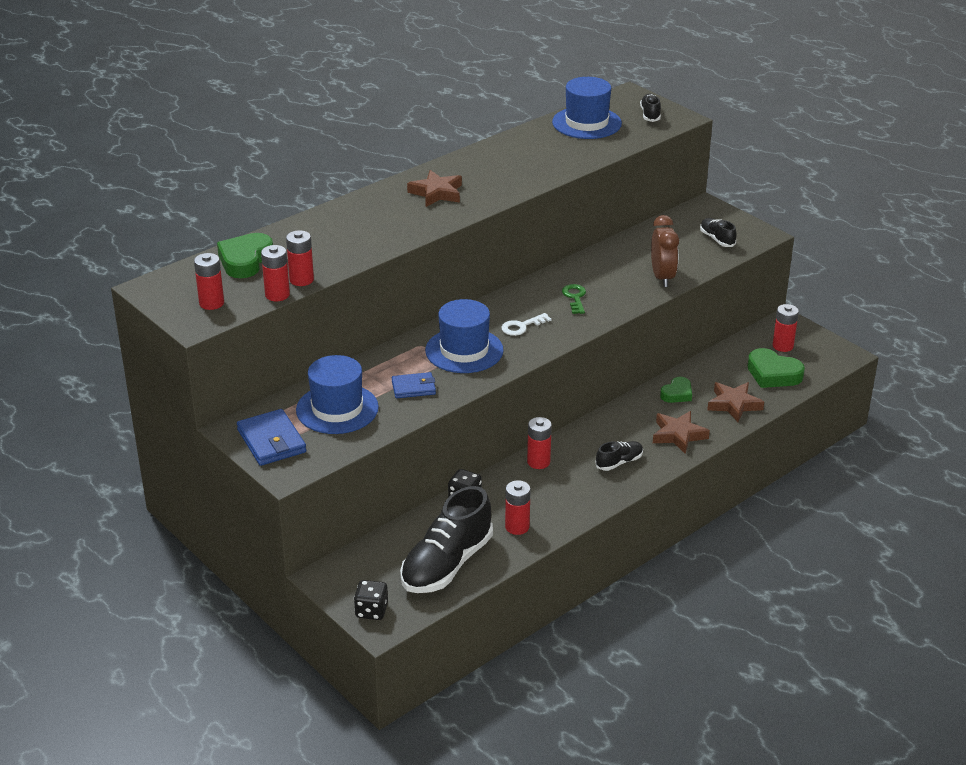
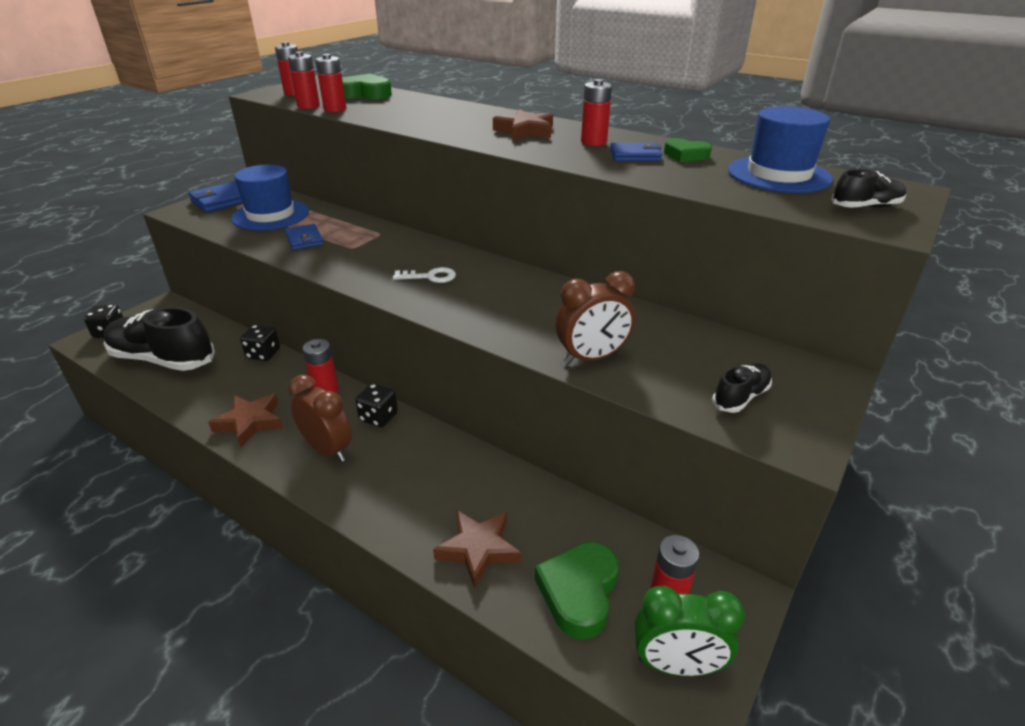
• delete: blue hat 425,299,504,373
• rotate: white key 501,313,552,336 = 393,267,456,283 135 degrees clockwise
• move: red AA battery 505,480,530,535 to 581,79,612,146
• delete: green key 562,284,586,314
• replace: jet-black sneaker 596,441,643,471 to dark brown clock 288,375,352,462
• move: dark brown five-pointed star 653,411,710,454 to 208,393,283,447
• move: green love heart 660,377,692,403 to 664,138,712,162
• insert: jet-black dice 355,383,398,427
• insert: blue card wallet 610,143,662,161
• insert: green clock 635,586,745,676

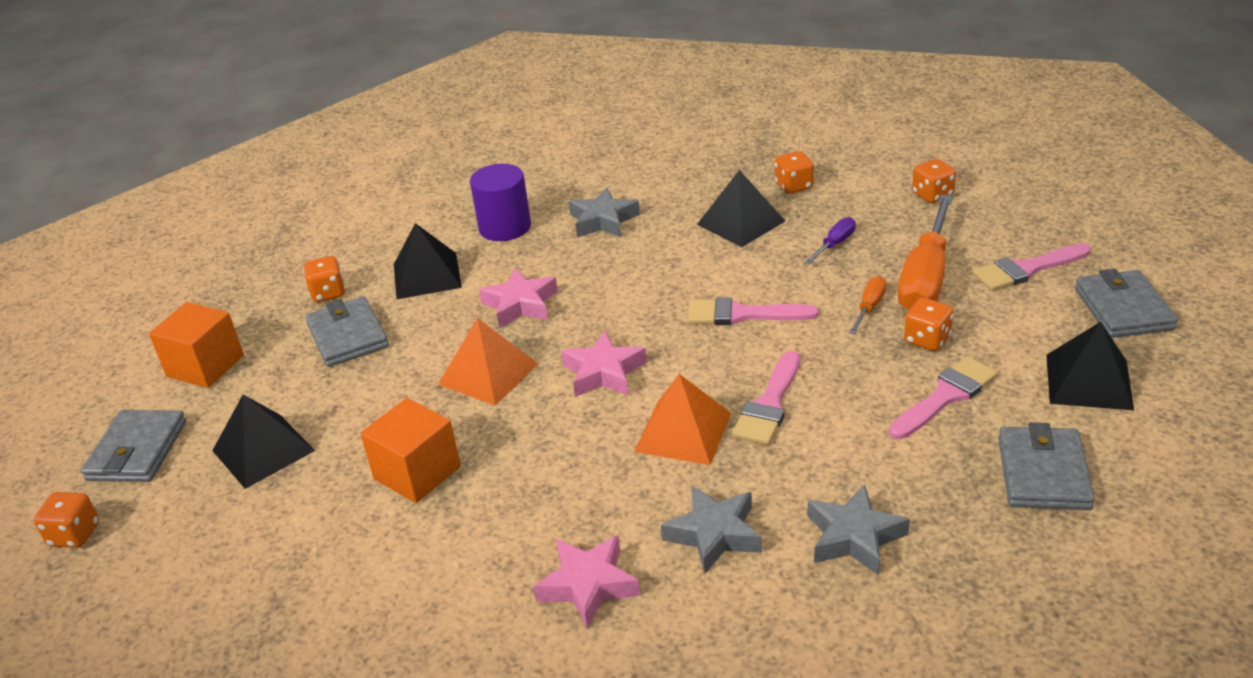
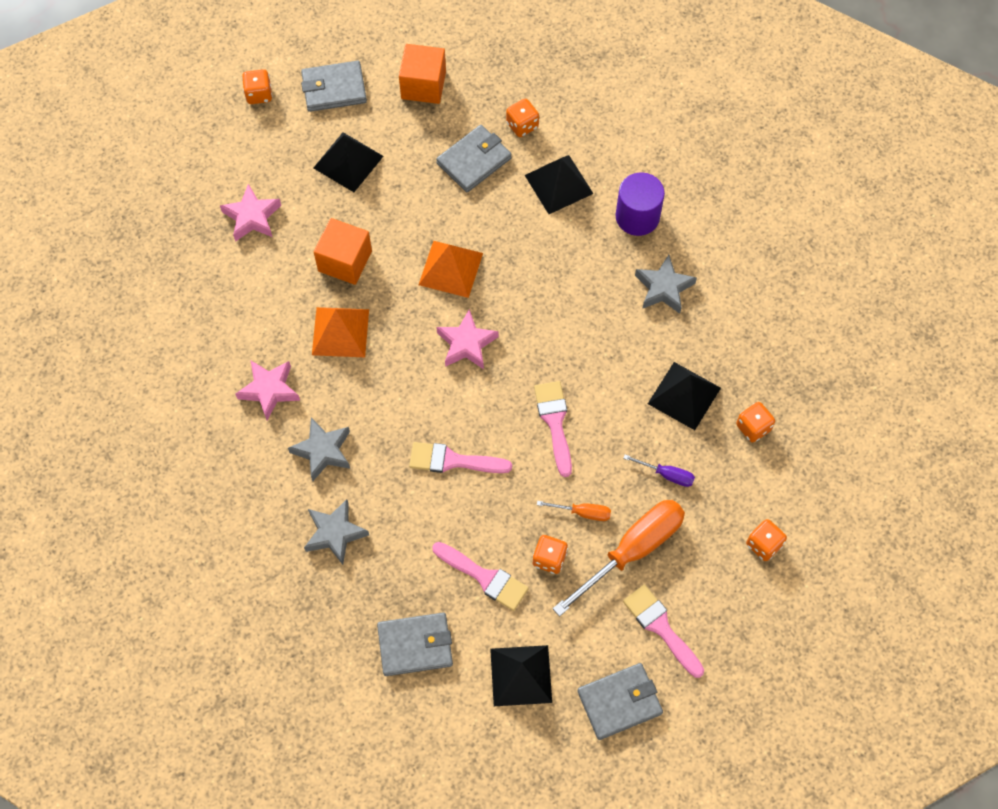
• move: rosy five-pointed star 479,269,558,328 to 220,184,281,242
• move: orange solid pyramid 634,374,731,465 to 312,307,369,357
• rotate: orange flat screwdriver 898,194,953,310 = 553,500,685,617 135 degrees clockwise

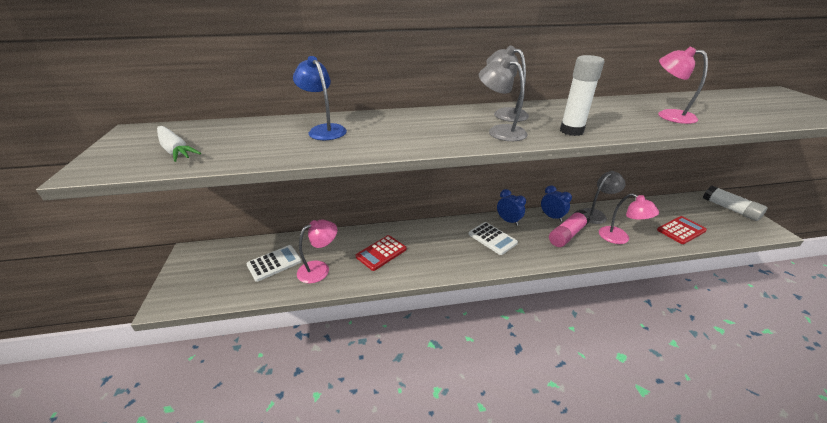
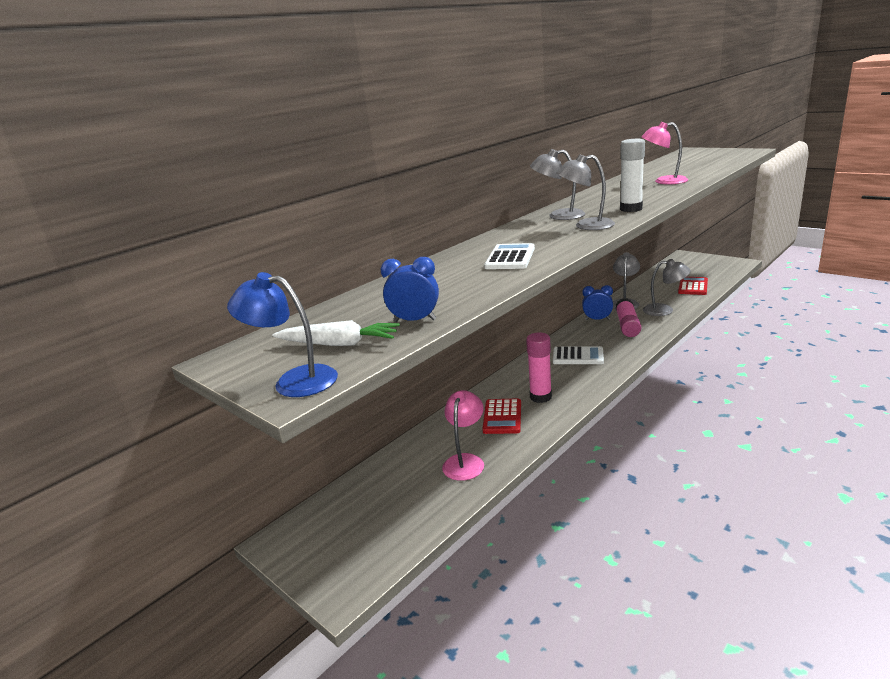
• move: white pocket calculator 246,245,302,282 to 484,243,535,269
• move: blue reading lamp 293,56,347,140 to 227,272,338,397
• move: blue clock 497,189,526,226 to 381,257,439,322
• recolor: rosy reading lamp 599,193,659,244 to gray reading lamp 643,259,691,316
• delete: white glue stick 703,185,768,221
• insert: rosy glue stick 526,332,552,403

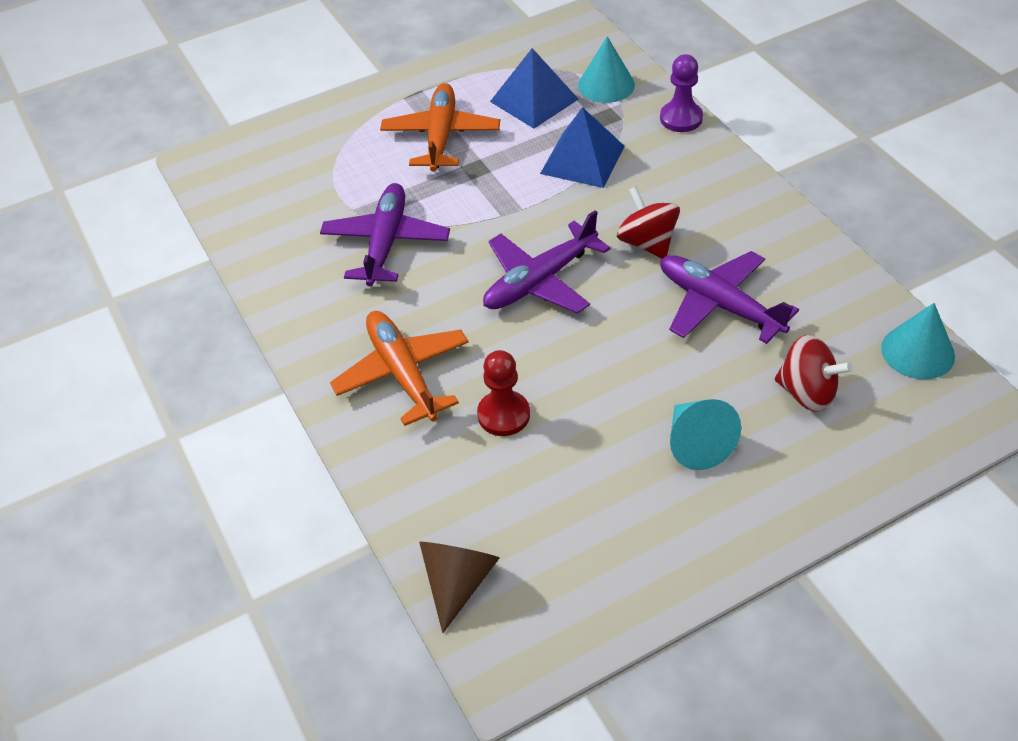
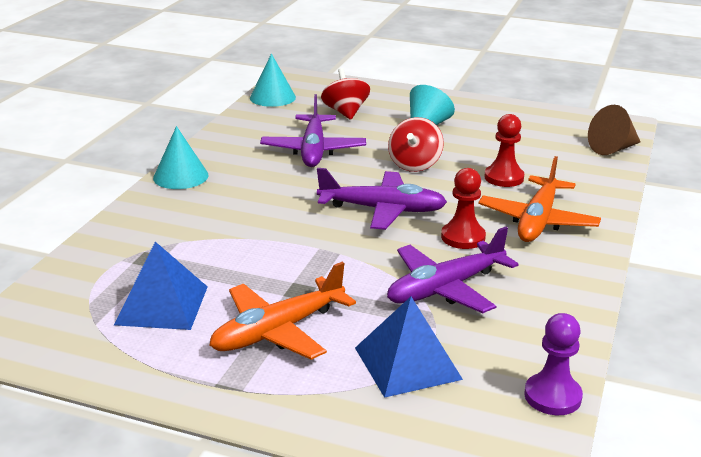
• move: blue solid pyramid 540,107,625,188 to 355,297,463,398
• move: aqua cone shape 578,36,635,103 to 153,126,209,189
• move: red spinning top 617,186,680,259 to 388,117,444,172
• move: royal purple game pawn 660,54,703,132 to 524,313,583,415
• insert: red game pawn 441,168,486,249

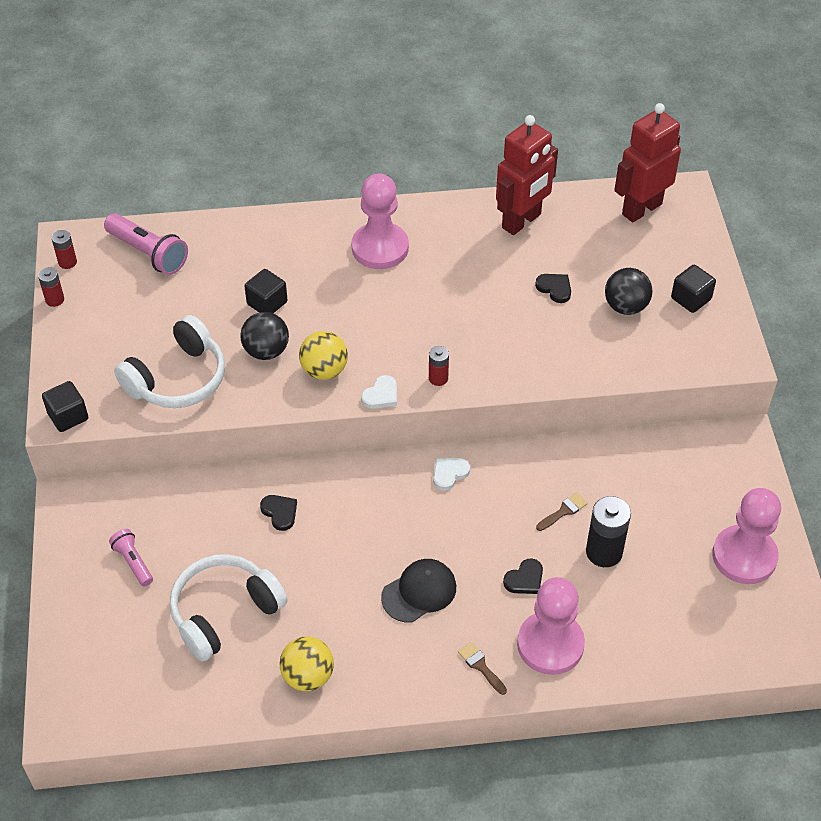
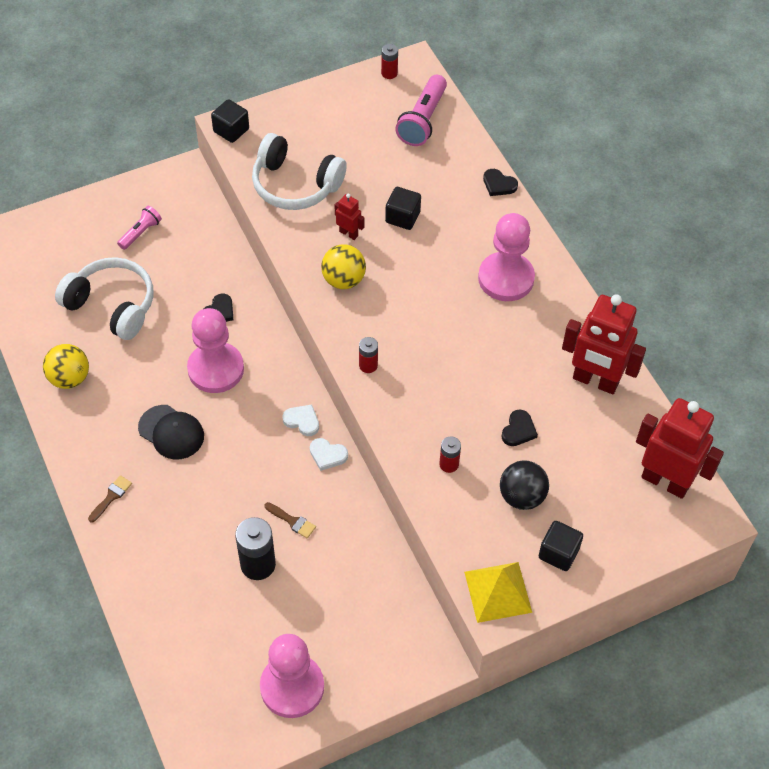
• move: red AA battery 38,267,64,307 to 439,436,461,473
• replace: jet-black ball 240,312,289,360 to red toy robot 335,194,364,240
• move: white love heart 361,375,397,409 to 310,438,348,471
• move: jet-black love heart 503,559,543,594 to 483,169,518,196
• move: rosy game pawn 517,577,585,675 to 187,308,244,393
• insert: bright yellow solid pyramid 464,562,532,623

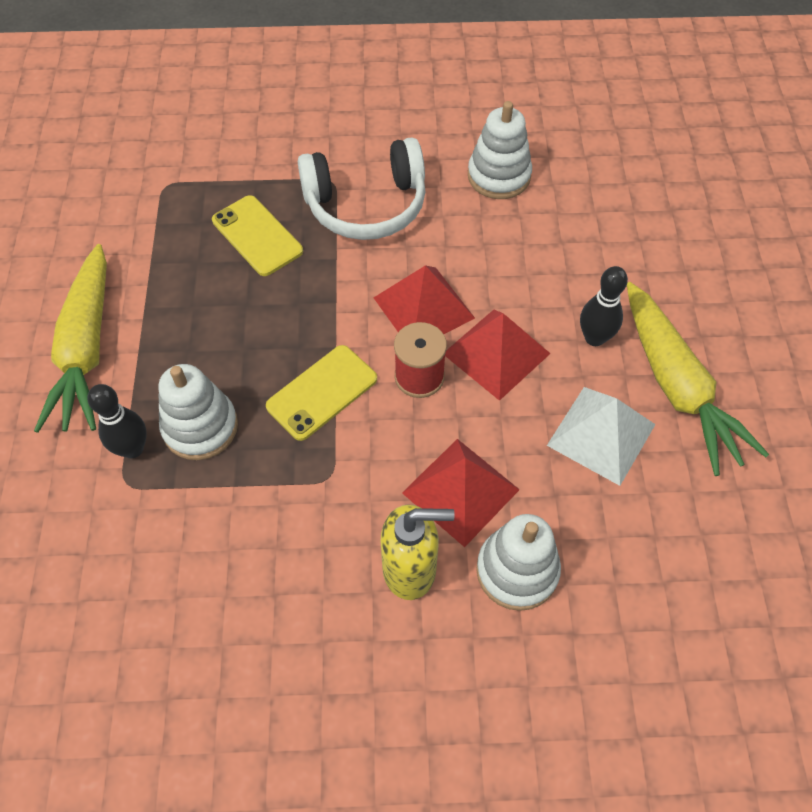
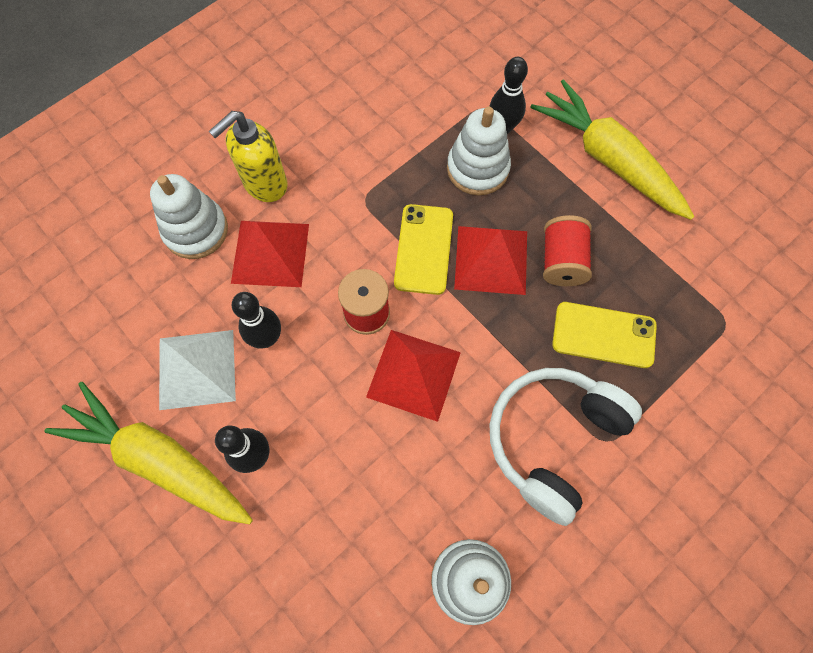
• move: red solid pyramid 445,310,551,401 to 454,226,527,295
• insert: jet-black skittle 232,292,281,349
• insert: red reel of thread 543,215,592,286

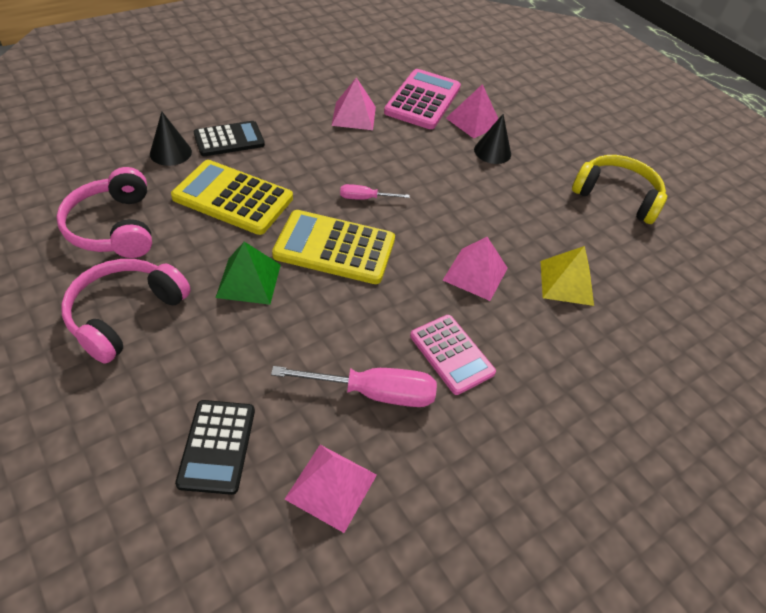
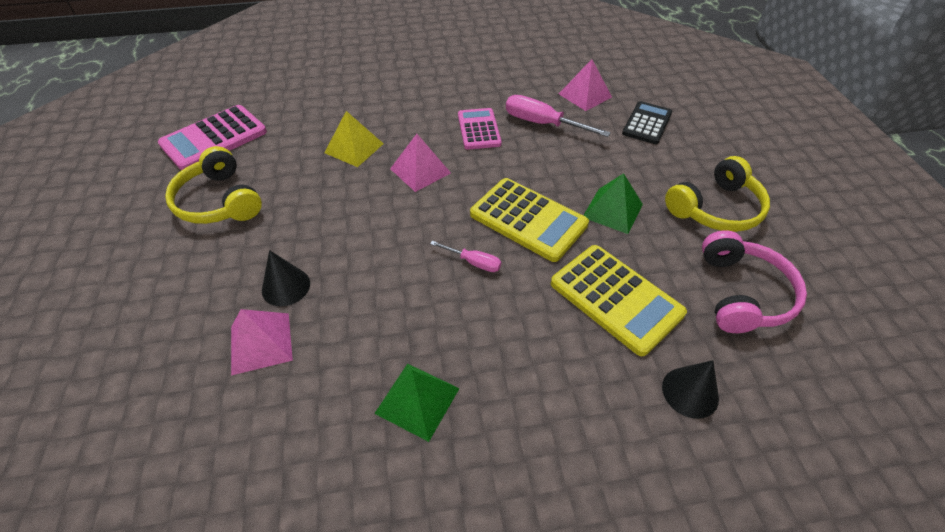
• recolor: rosy headphones 61,259,191,364 to bright yellow headphones 665,156,770,232
• delete: jet-black pocket calculator 194,121,265,156
• recolor: rosy solid pyramid 332,77,376,130 to green solid pyramid 374,364,460,442
• move: rosy pocket calculator 384,69,461,129 to 158,105,267,171

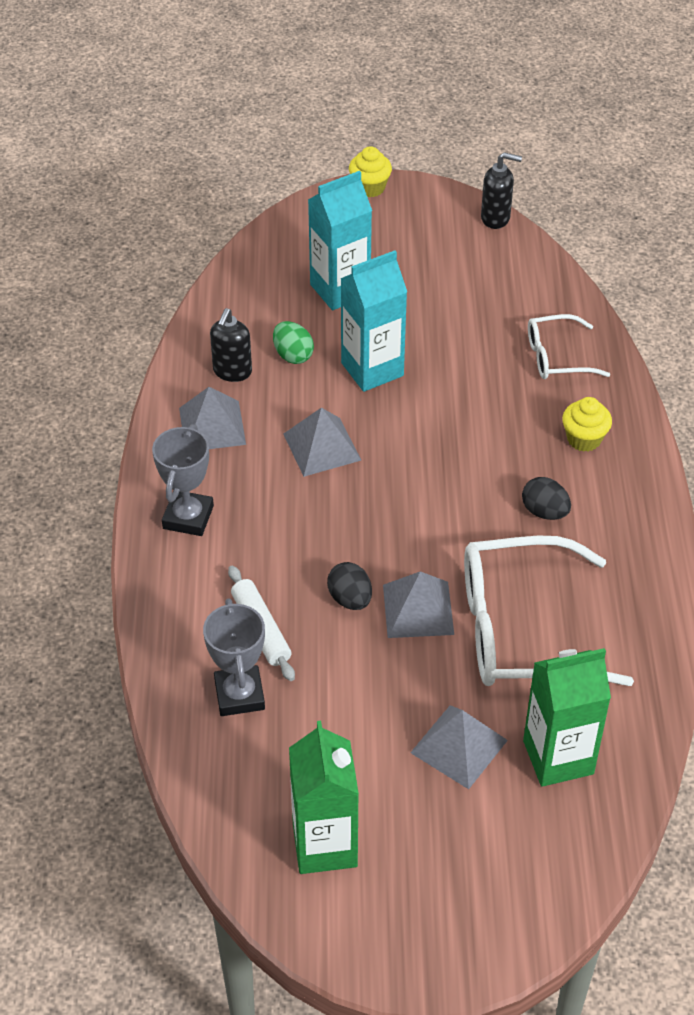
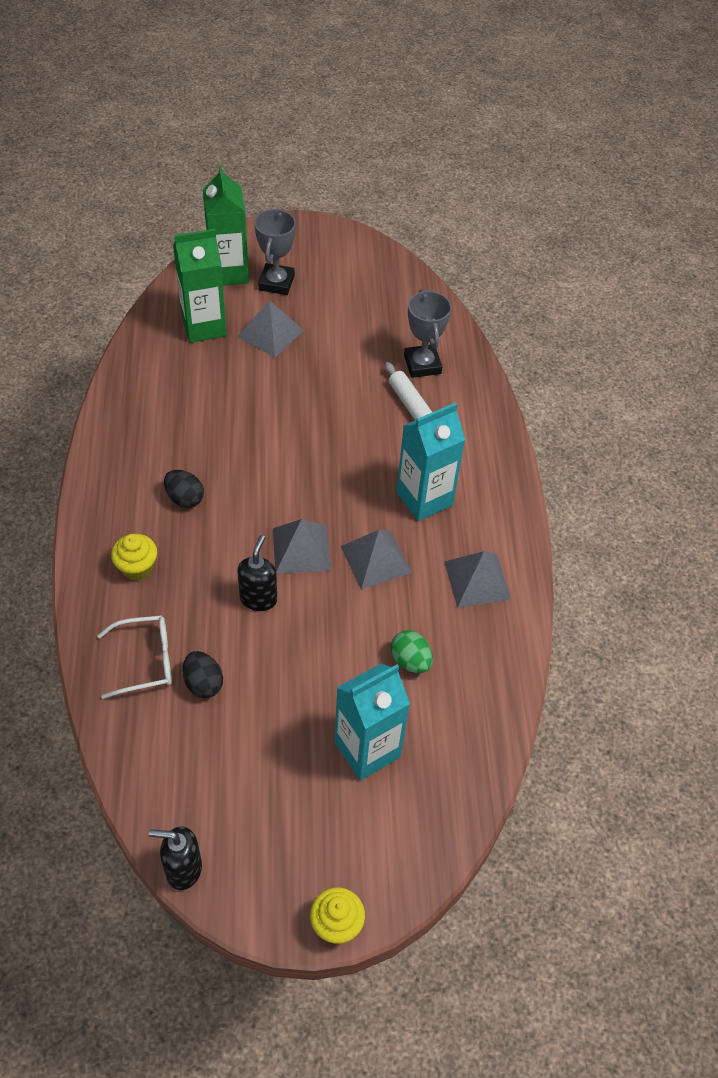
• move: gray trophy 152,424,214,536 to 254,209,296,295
• move: jet-black pump bottle 210,308,252,382 to 237,535,277,611
• move: green milk carton 289,721,359,874 to 203,165,249,286
• move: jet-black toy egg 327,562,372,610 to 183,651,223,698
• move: aqua milk carton 340,250,407,392 to 396,402,466,521
• move: gray solid pyramid 383,571,454,638 to 273,519,331,574
• delete: white eyeglasses 464,536,634,686

